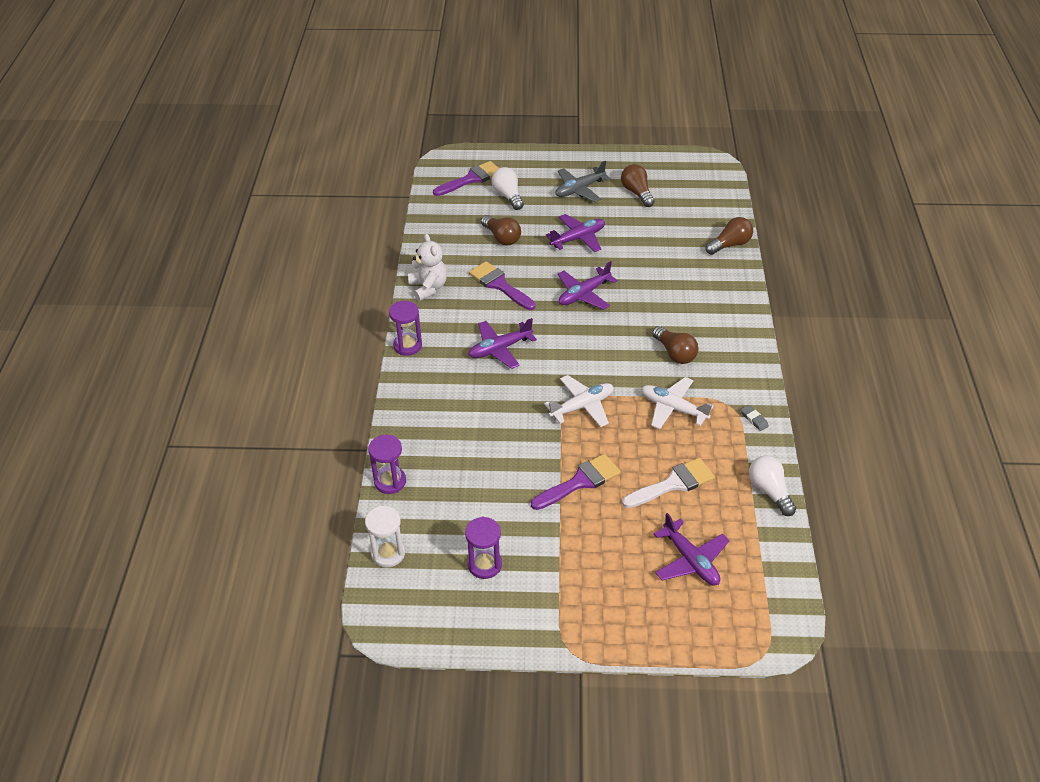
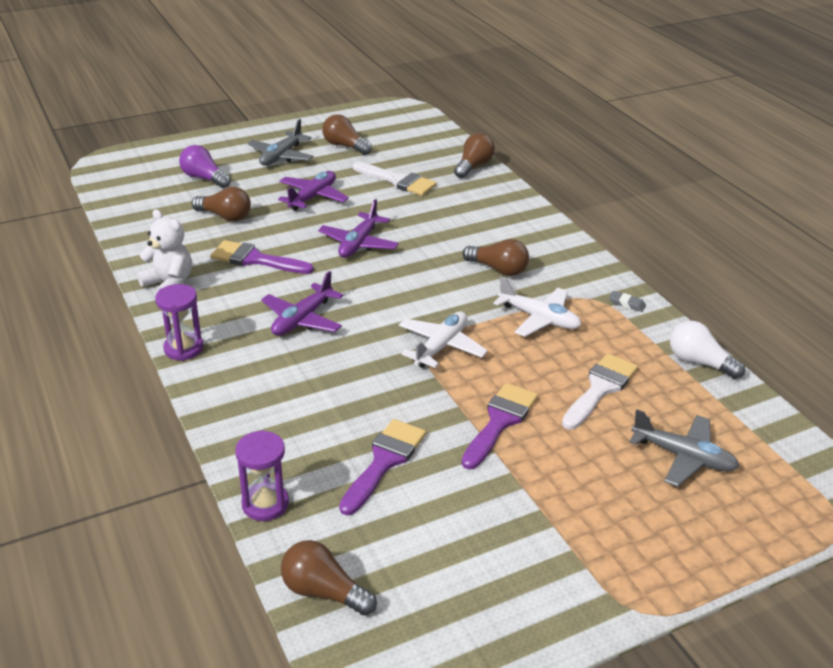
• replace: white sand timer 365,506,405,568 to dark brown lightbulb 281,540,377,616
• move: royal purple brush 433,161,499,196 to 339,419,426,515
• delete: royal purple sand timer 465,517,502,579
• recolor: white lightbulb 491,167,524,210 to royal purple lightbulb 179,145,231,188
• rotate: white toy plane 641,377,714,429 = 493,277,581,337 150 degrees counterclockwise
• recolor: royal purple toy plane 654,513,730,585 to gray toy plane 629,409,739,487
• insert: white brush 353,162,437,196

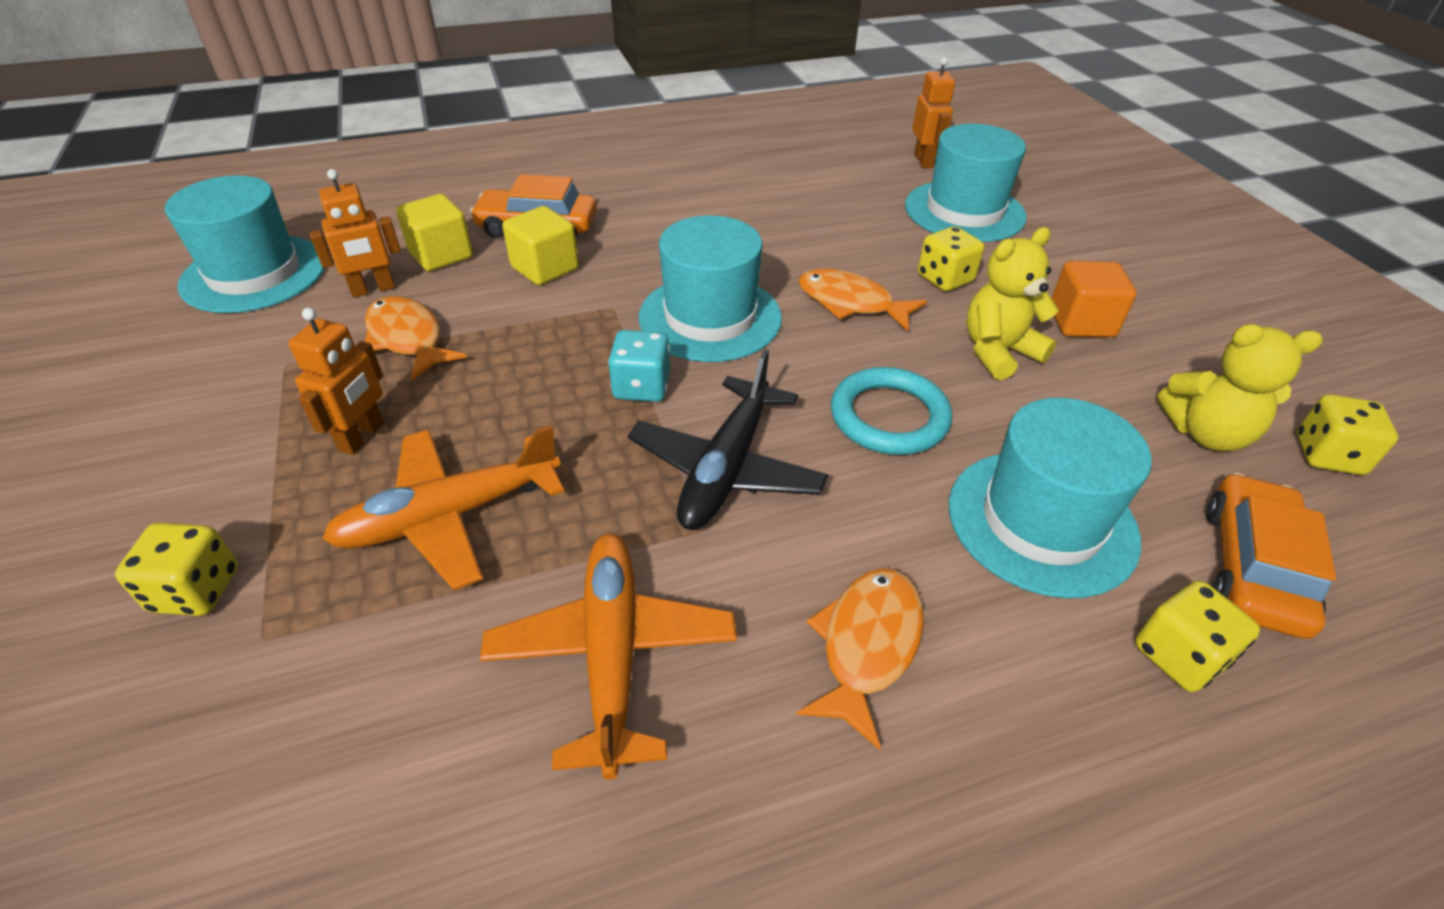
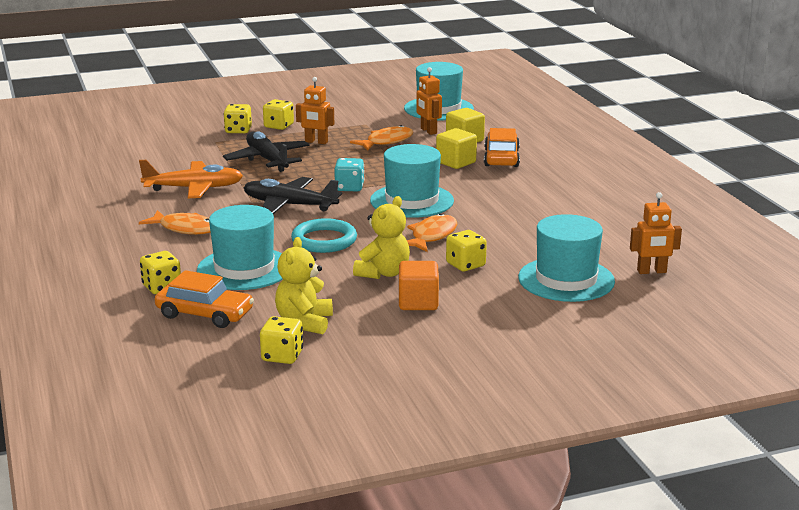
• recolor: orange toy plane 322,425,565,590 to jet-black toy plane 223,132,310,172
• rotate: bright yellow teddy bear 966,227,1059,380 = 353,196,410,279 60 degrees clockwise
• insert: bright yellow dice 263,99,294,130

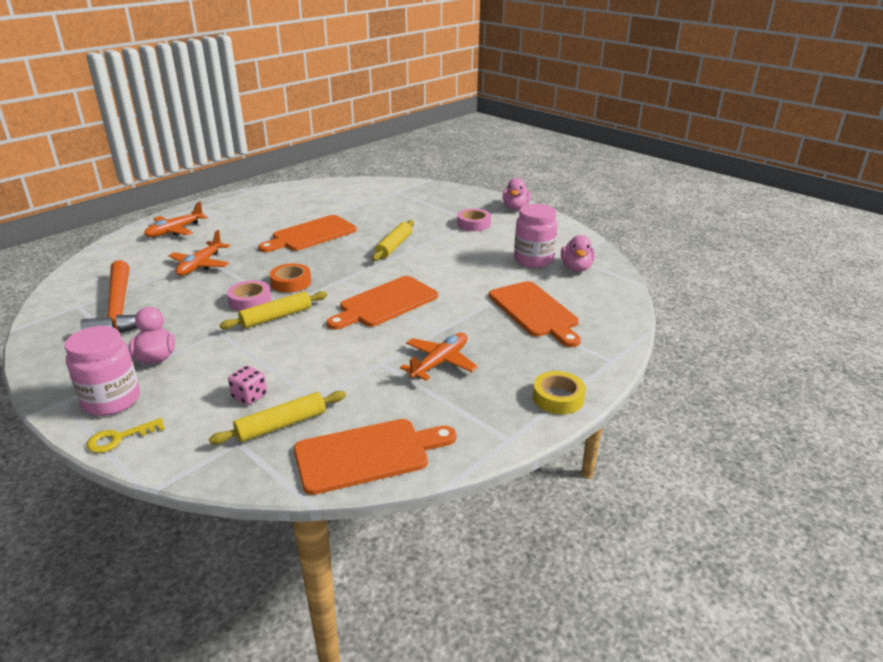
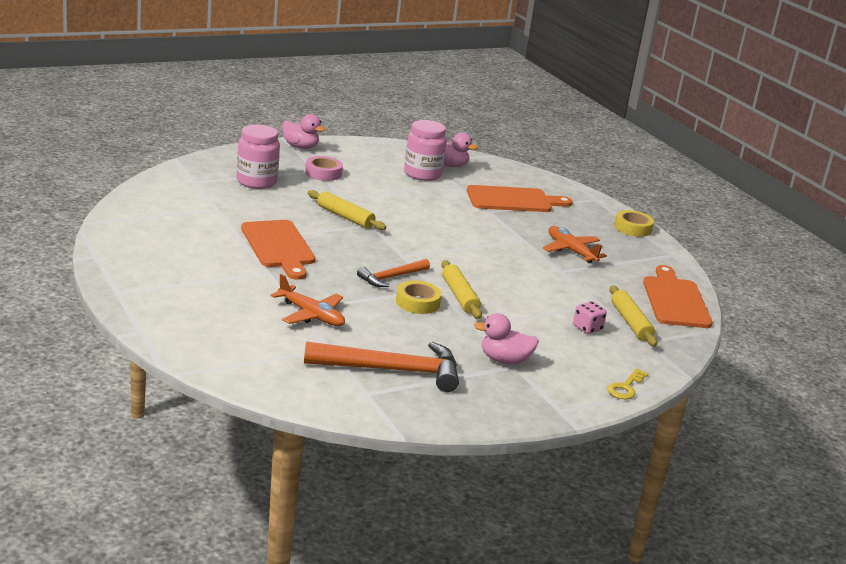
• move: rosy jar 65,326,140,416 to 236,125,280,189
• rotate: bright yellow key 87,418,165,453 = 607,368,648,399 45 degrees clockwise
• delete: orange toy plane 144,202,208,237
• recolor: rosy tape 227,280,271,311 to bright yellow tape 396,281,442,314
• replace: orange tape 270,263,311,293 to orange hammer 357,259,430,287
• delete: orange chopping board 327,276,438,330

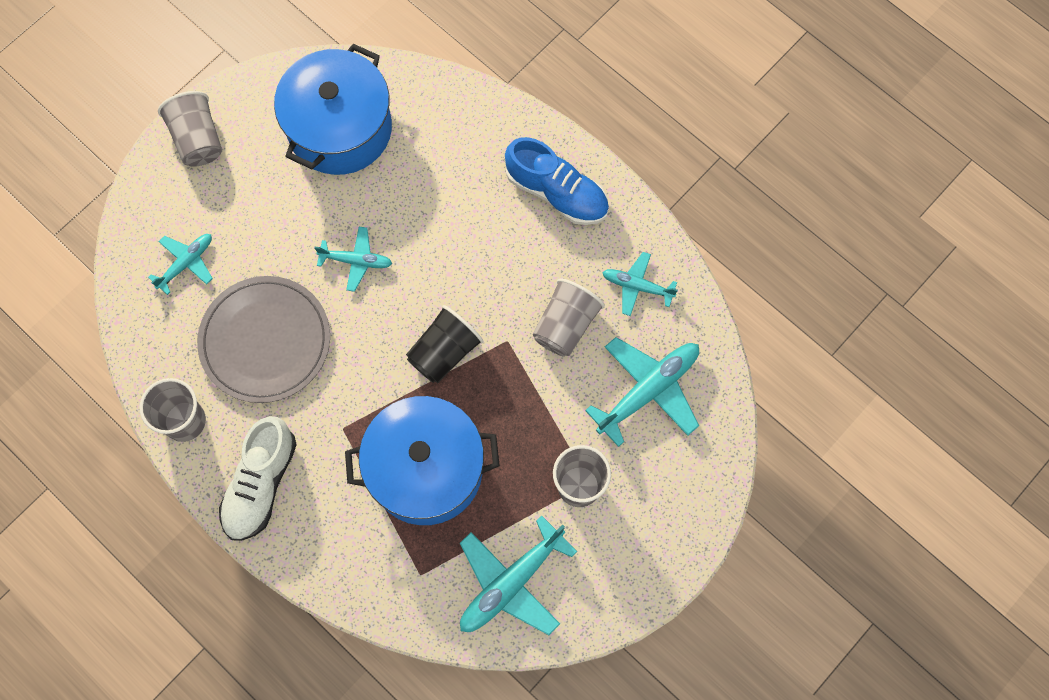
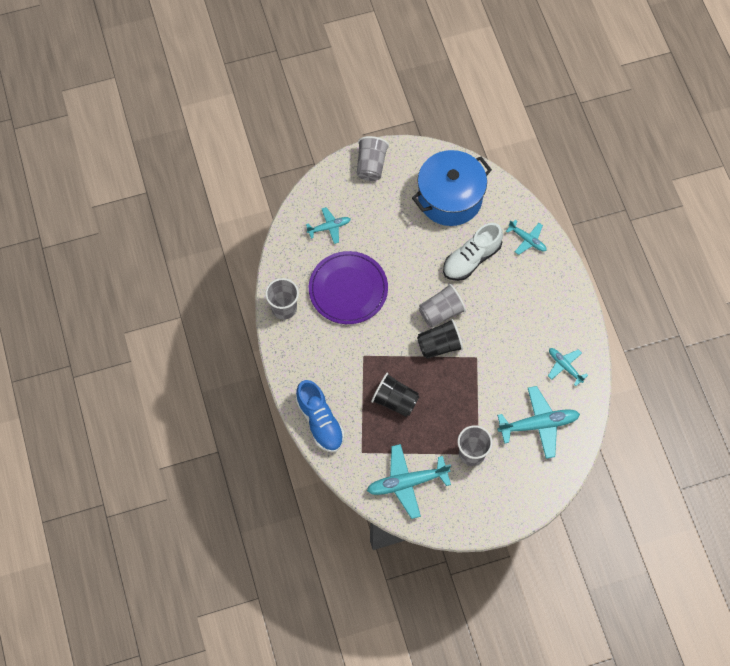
• recolor: gray flat dish 197,276,330,403 to royal purple flat dish 309,251,388,324
• move: white sneaker 219,416,297,540 to 443,223,503,281
• move: aqua toy plane 314,227,392,292 to 506,220,547,255
• replace: blue stockpot 345,396,500,525 to jet-black tumbler 371,373,420,417
• move: blue sneaker 505,137,609,225 to 296,380,344,452
• move: gray tumbler 533,278,605,357 to 419,284,466,327

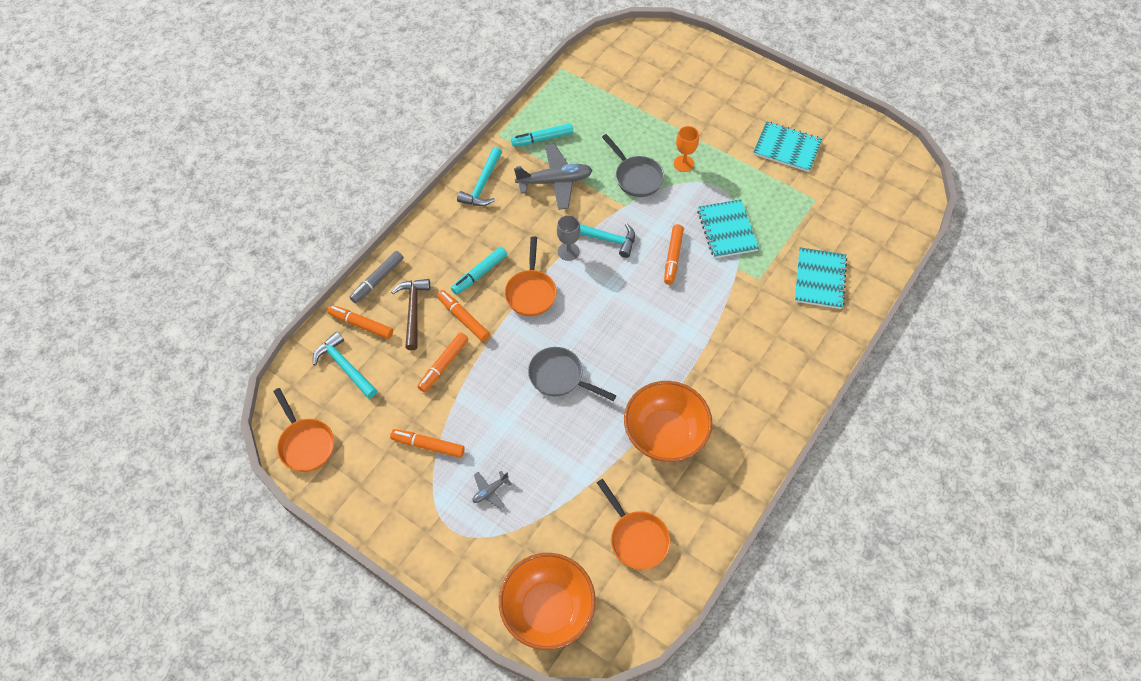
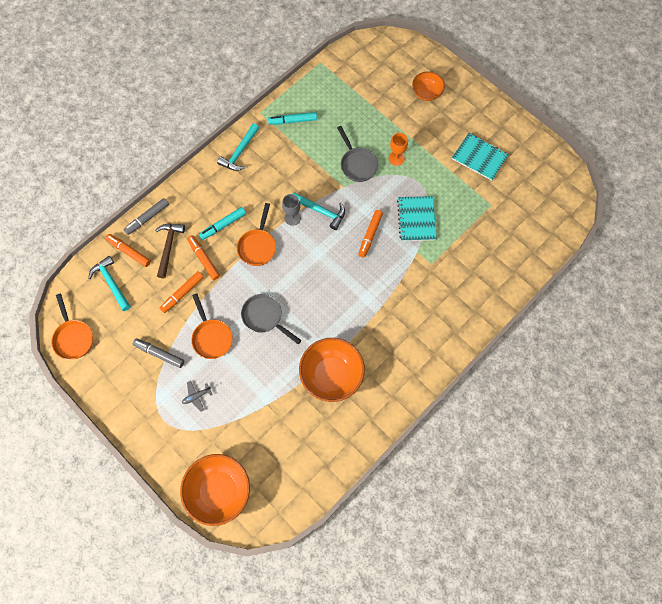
• recolor: orange felt pen 390,429,465,458 to gray felt pen 133,338,184,368
• delete: gray toy plane 514,144,593,210
• move: orange pan 597,479,670,569 to 191,293,233,359
• delete: aqua exercise book 795,247,847,309
• insert: orange deep dish 412,71,445,101

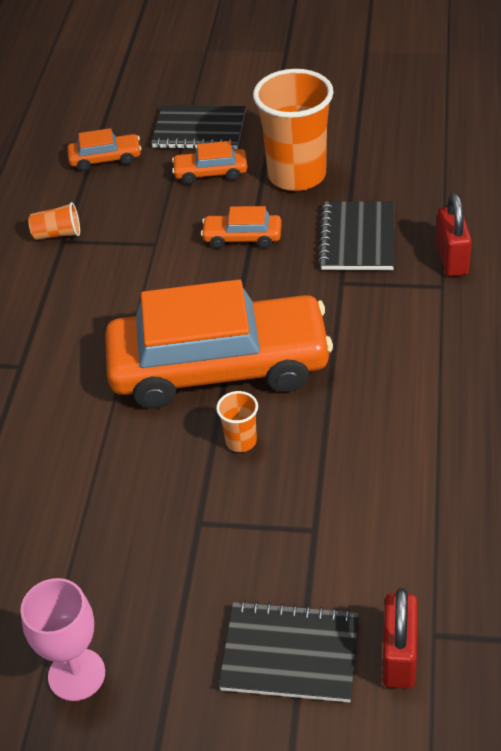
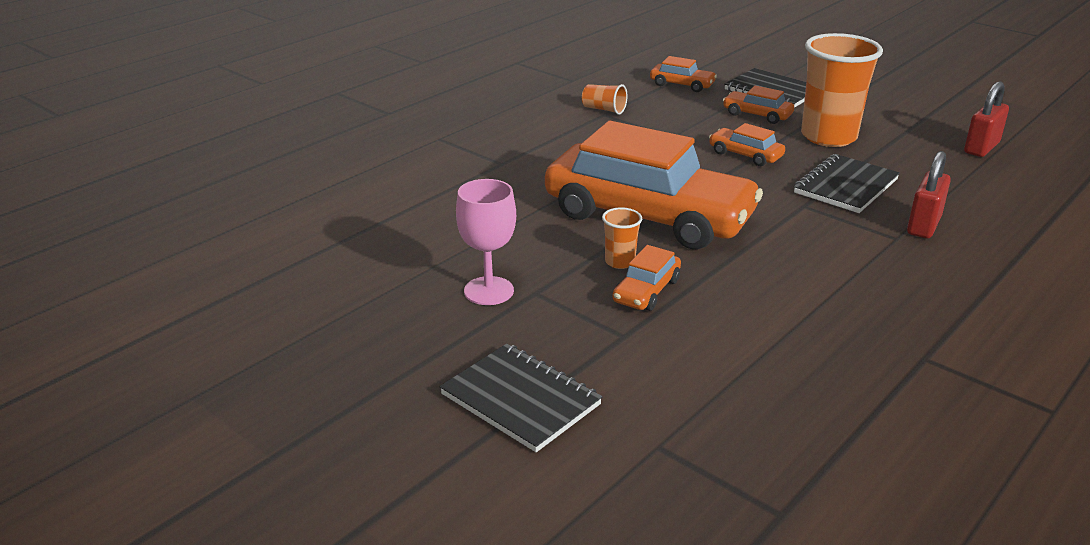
• move: rosy goblet 21,578,105,701 to 456,179,516,305
• move: red small lock 382,588,418,689 to 964,81,1009,157
• insert: orange car 613,245,681,311

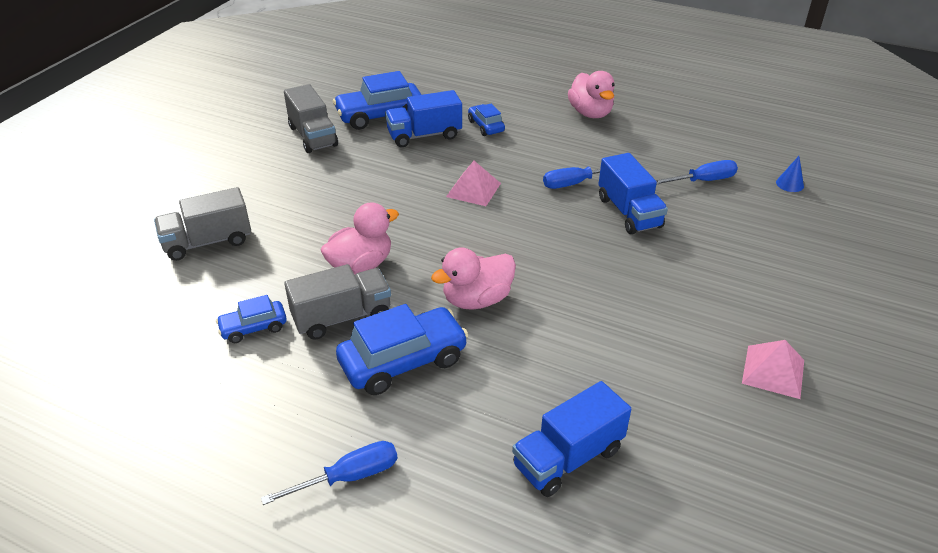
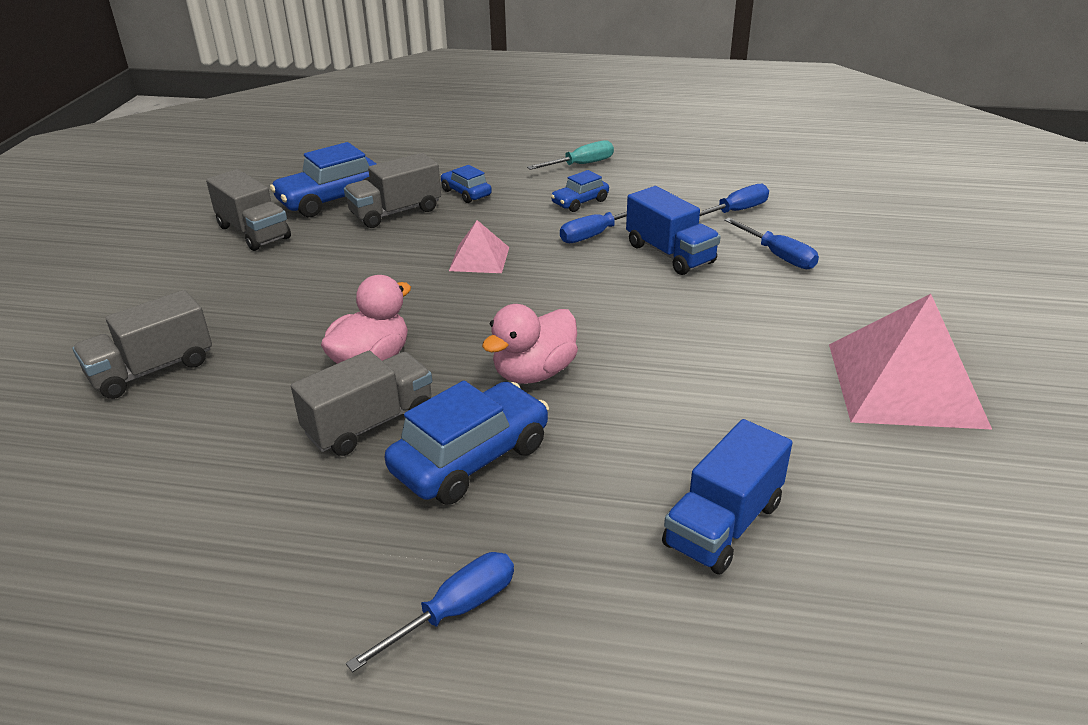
• move: blue car 216,295,287,343 to 551,170,609,212
• recolor: blue lorry 385,90,462,147 to gray lorry 344,153,441,228
• replace: rosy rubber duck 568,71,615,118 to aqua flat screwdriver 527,140,614,170
• resize: rosy solid pyramid 742,340,804,399 = 829,294,992,429 x1.97
• delete: blue cone shape 776,156,804,192
• insert: blue flat screwdriver 724,218,819,269

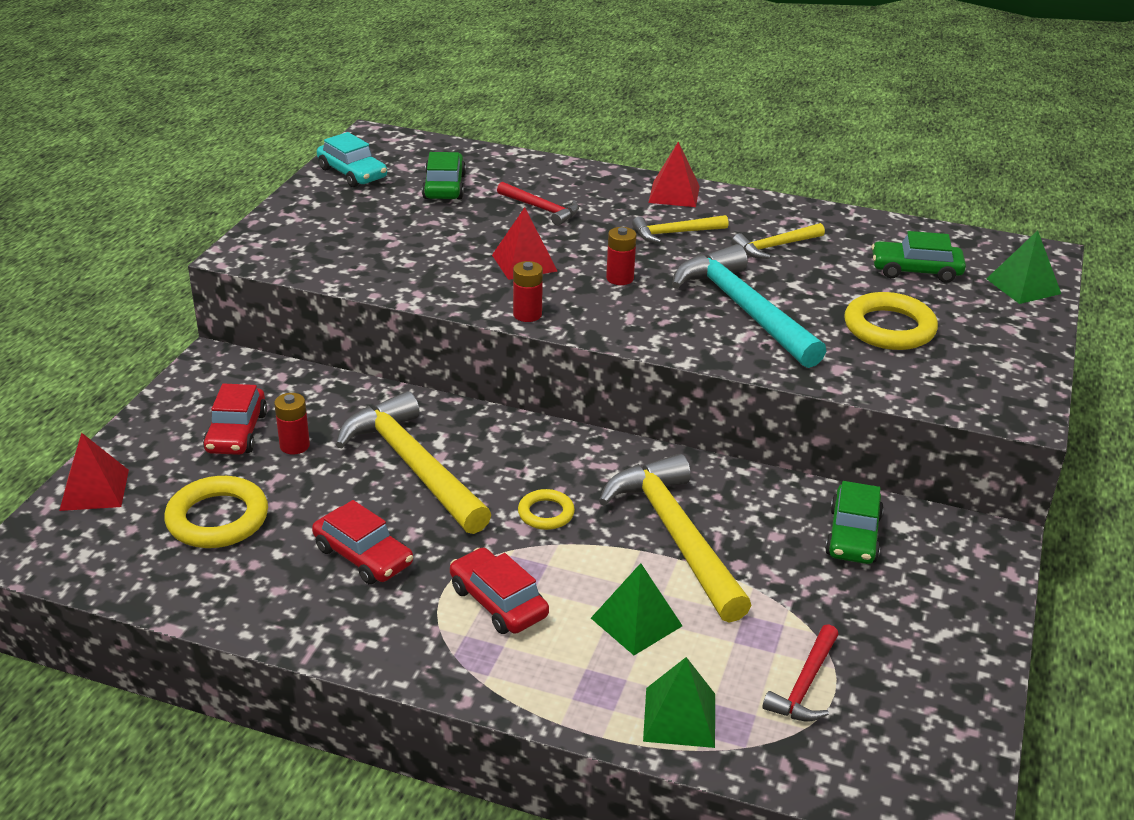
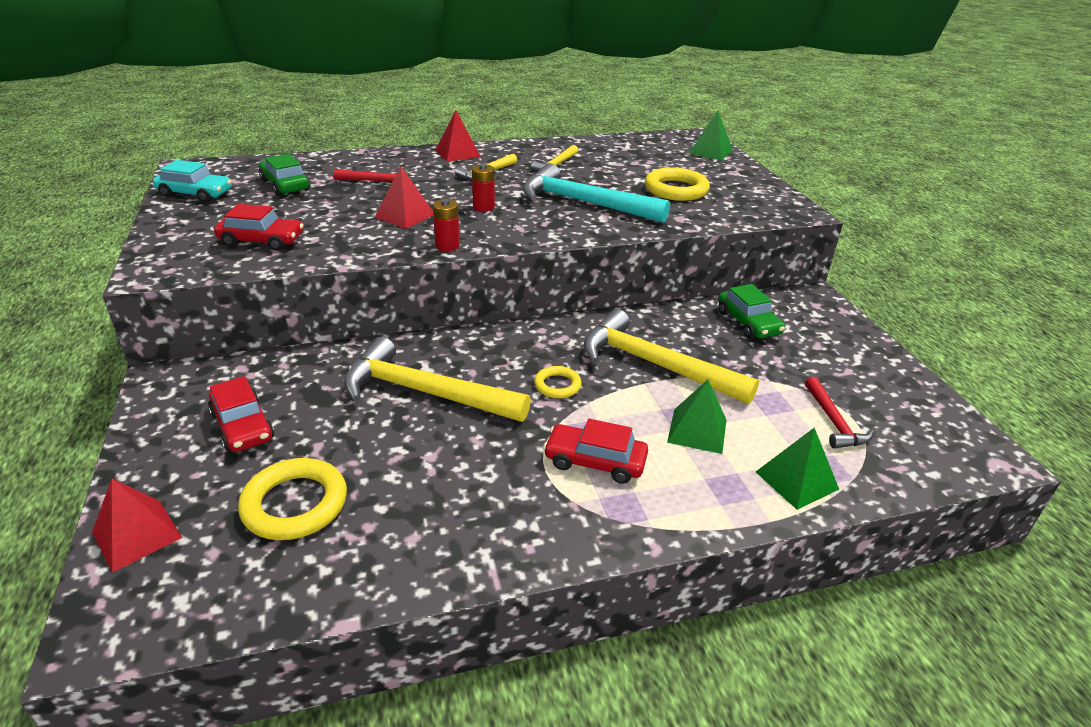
• delete: red AA battery 274,393,310,455
• move: red car 312,500,413,584 to 214,204,304,251
• delete: green car 871,231,966,283

